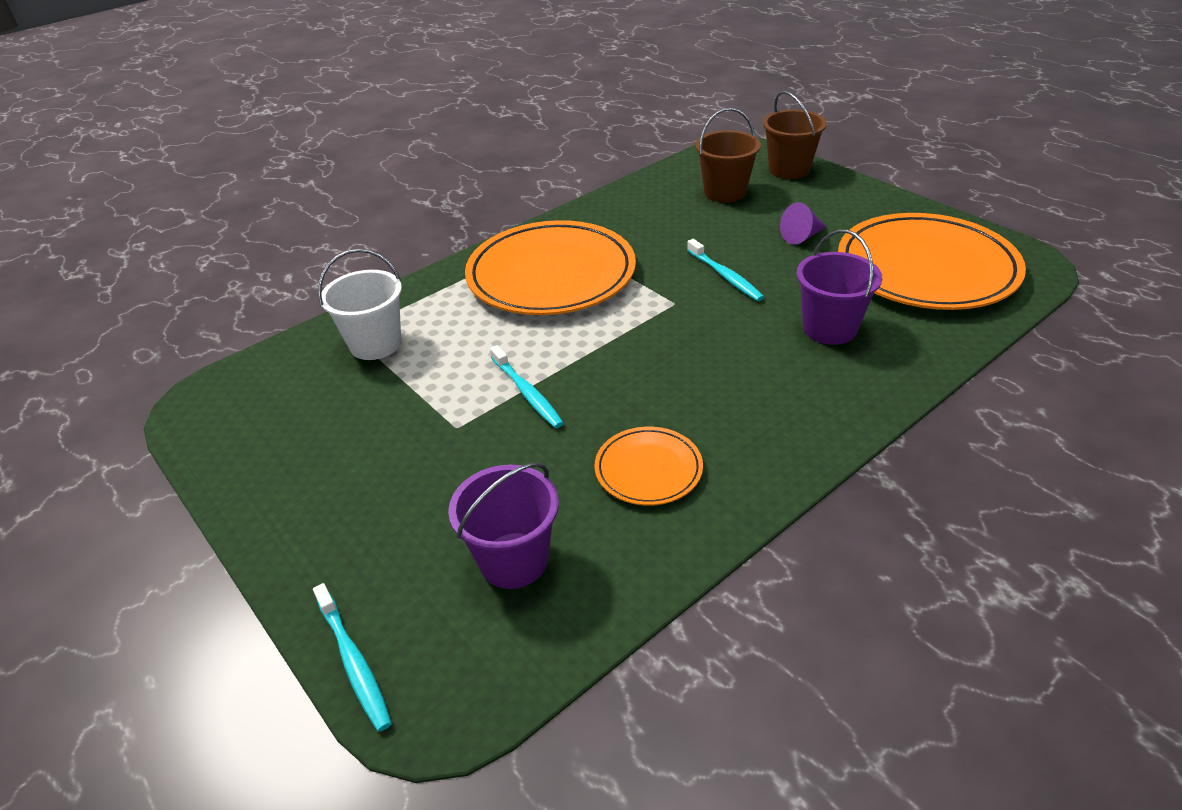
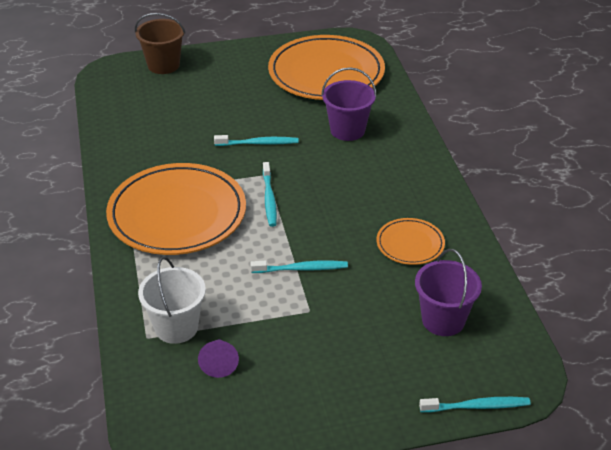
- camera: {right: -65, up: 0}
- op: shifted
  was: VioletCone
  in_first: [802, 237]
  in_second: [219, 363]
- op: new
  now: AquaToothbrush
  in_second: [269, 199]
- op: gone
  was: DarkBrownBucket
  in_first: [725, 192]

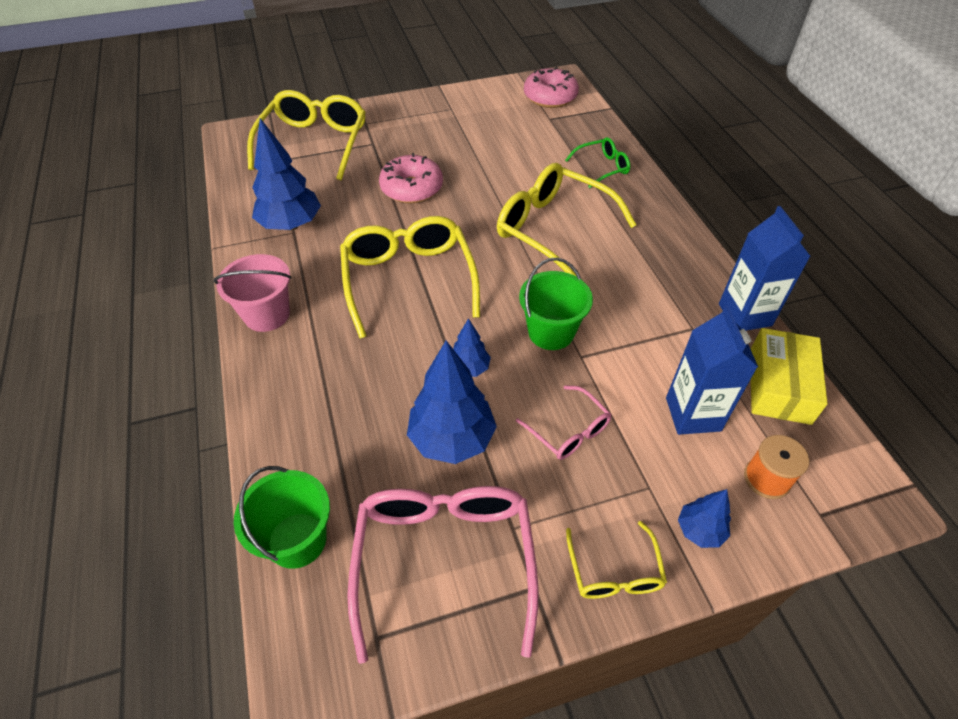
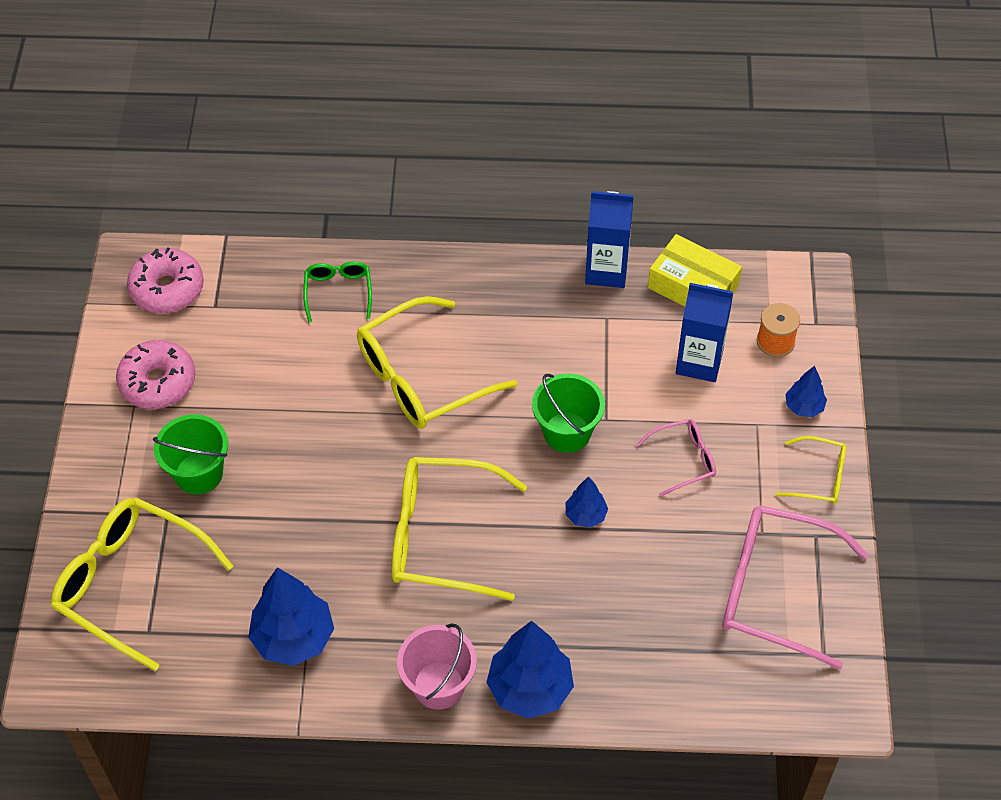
- camera: {right: -70, up: 5}
- op: shifted
  was: PinkDonut
  in_first: [412, 188]
  in_second: [158, 382]
- op: shifted
  was: LeafGreenBucket
  in_first: [297, 540]
  in_second: [199, 473]
- op: shifted
  was: BlueToyTree
  in_first: [452, 439]
  in_second: [530, 689]

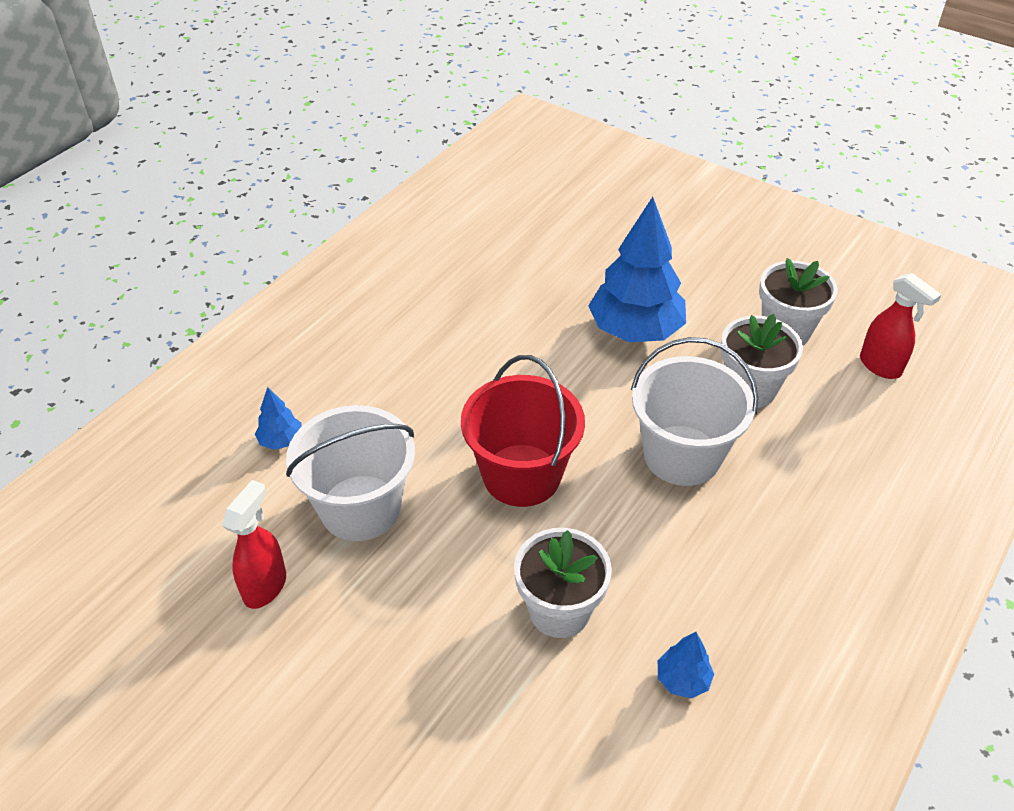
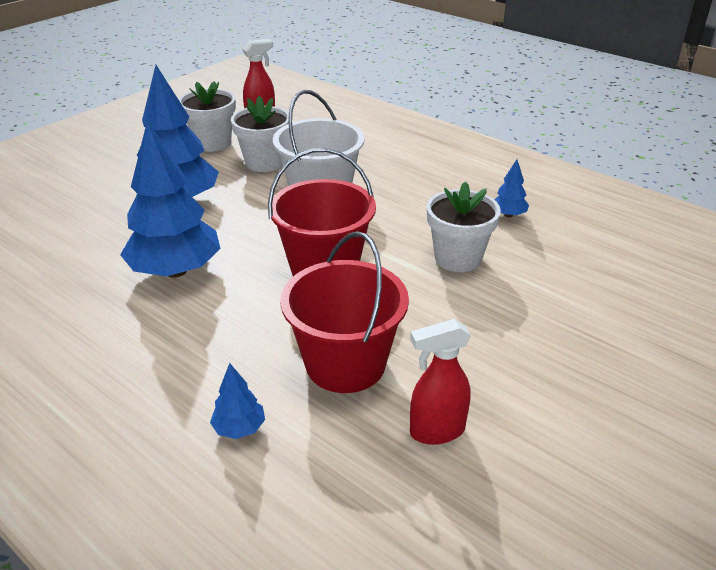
- camera: {right: -85, up: -10}
- op: new
  now: BlueToyTree
  in_second: [176, 271]
- op: repainted
  was: PureWhiteBucket
  now: CrimsonBucket
  in_first: [360, 508]
  in_second: [345, 364]
- op: rotated
  was: CrimsonSprayer
  in_first: [265, 586]
  in_second: [436, 431]
  clockwise: -45

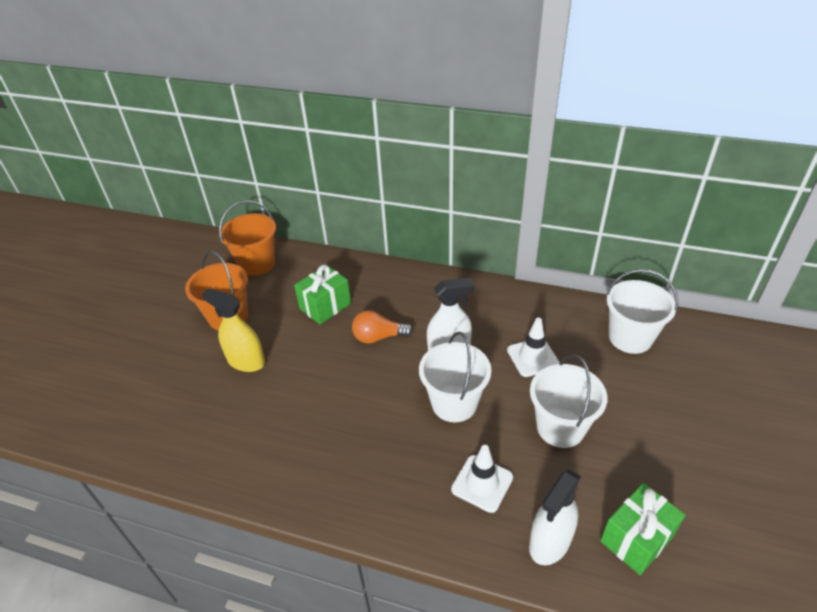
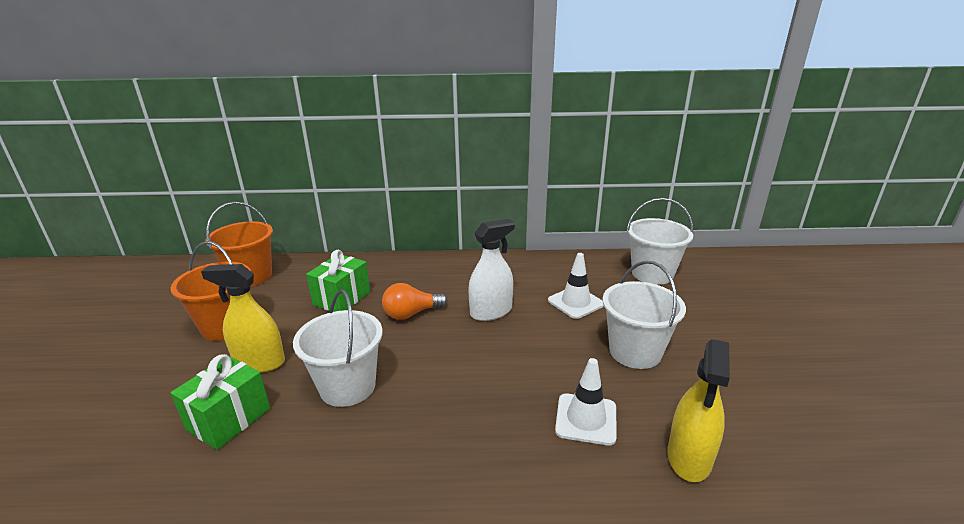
- camera: {right: -20, up: -15}
- op: shifted
  was: LeafGreenWrappedGift
  in_first: [636, 539]
  in_second: [229, 419]
- op: shifted
  was: PureWhiteBucket
  in_first: [454, 403]
  in_second: [347, 386]
- op: repainted
  was: PureWhiteSprayer
  now: GoldenSprayer
  in_first: [550, 542]
  in_second: [689, 457]

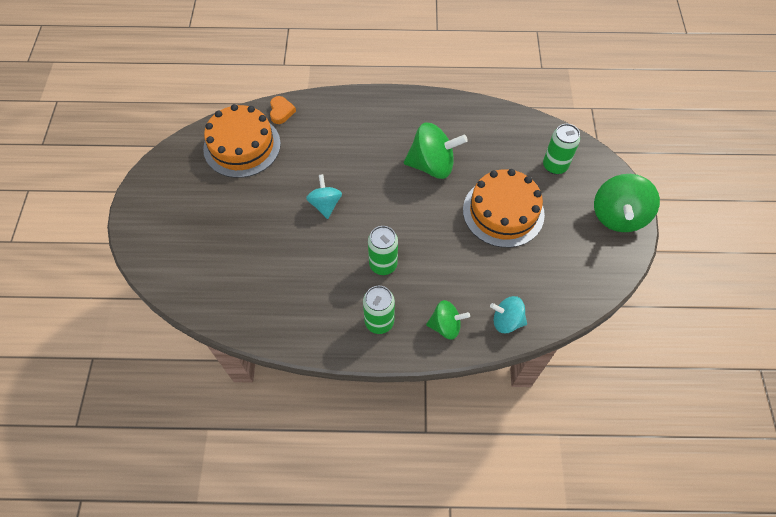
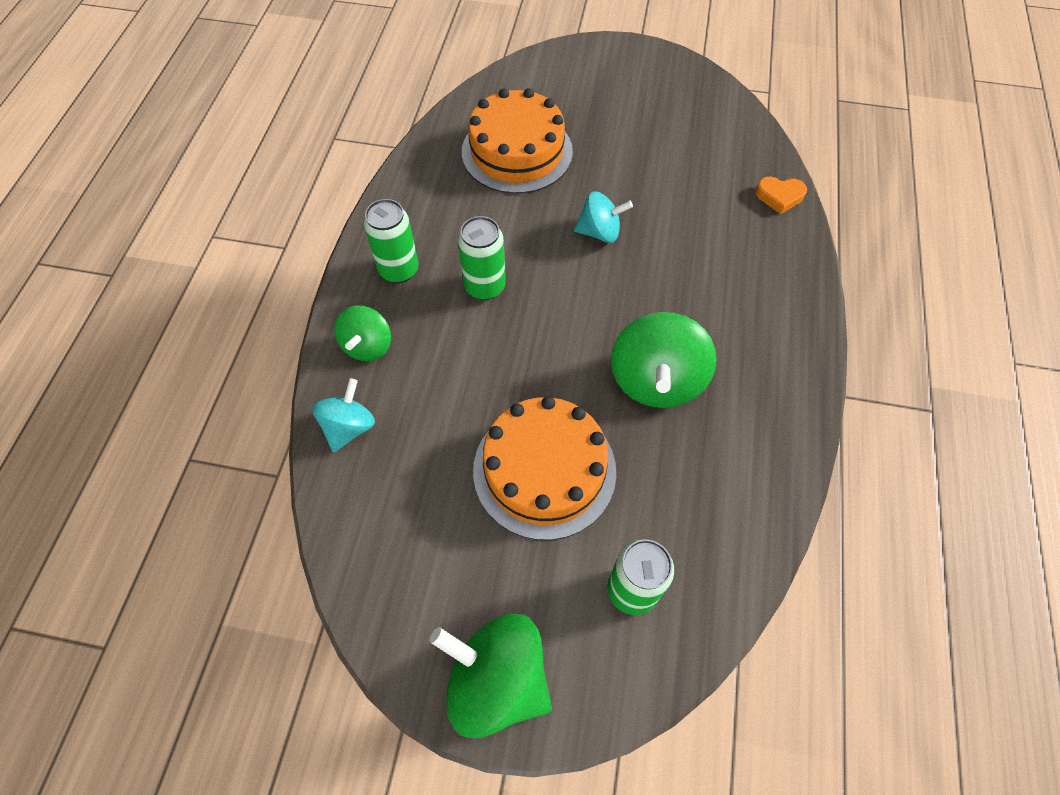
- camera: {right: 100, up: 0}
- op: shifted
  was: OrangeCake
  in_first: [242, 146]
  in_second: [517, 152]

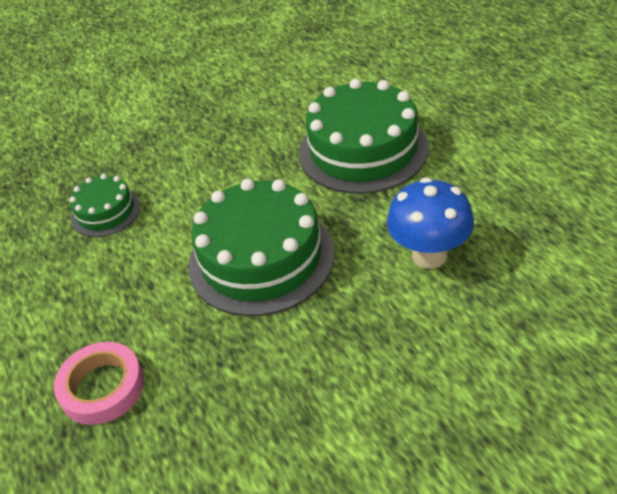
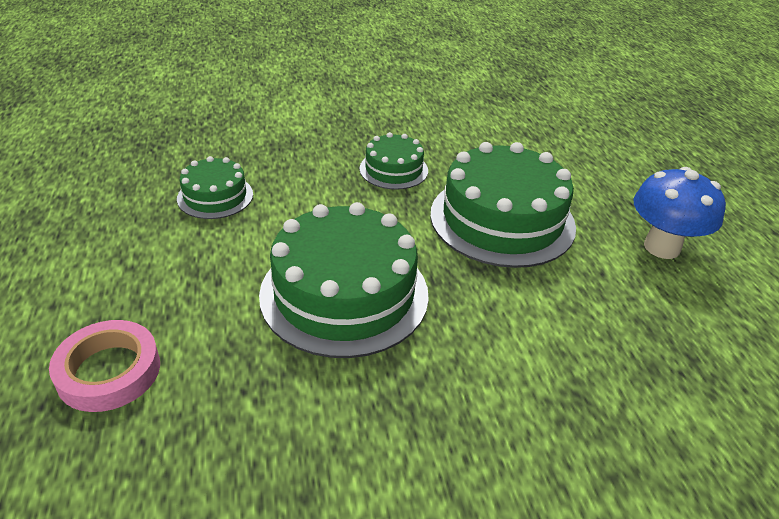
- camera: {right: 10, up: -5}
- op: new
  now: LeafGreenCake
  in_second: [393, 169]
- op: shifted
  was: BlueMushroom
  in_first: [429, 255]
  in_second: [661, 247]

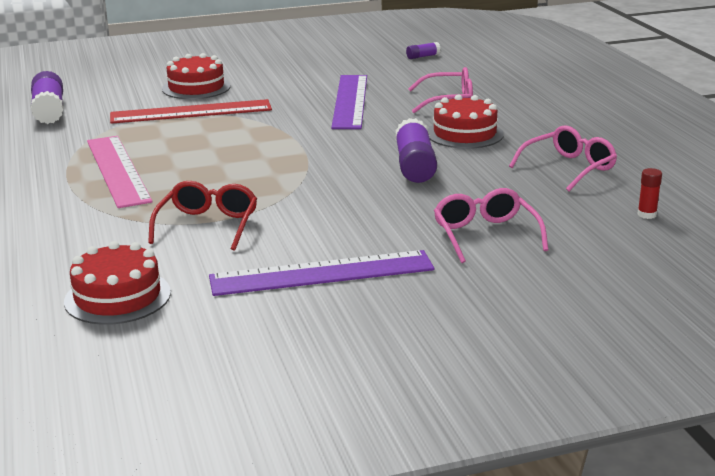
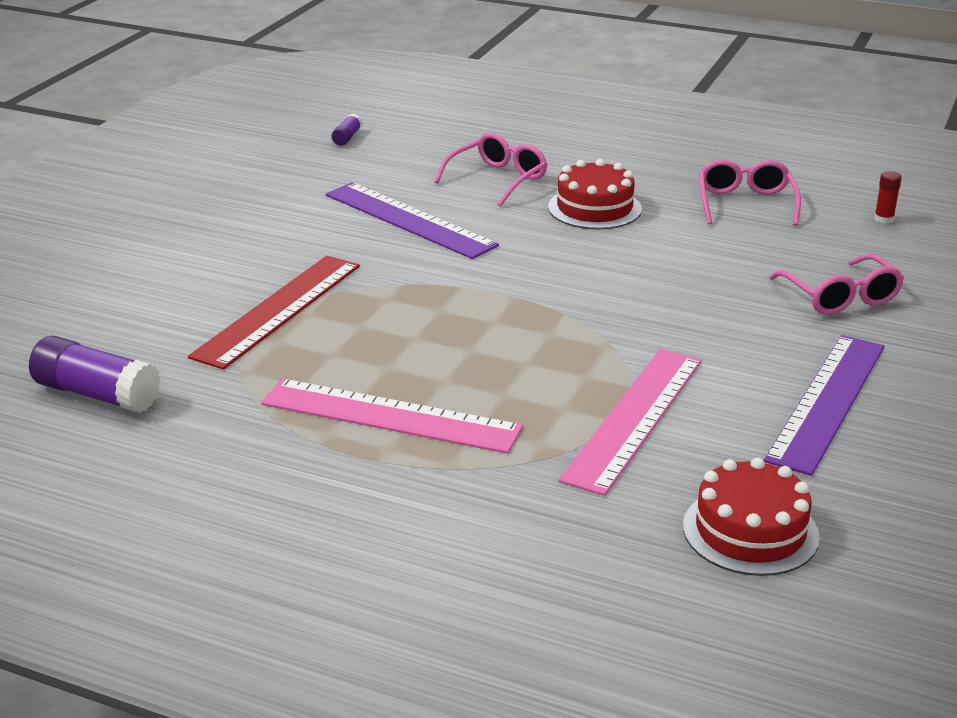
- camera: {right: -50, up: 5}
- op: swapped
  was: CrimsonSpectacles
  now: PinkRuler
  in_first: [207, 226]
  in_second: [634, 418]
- op: rotated
  was: PinkSpectacles
  in_first: [485, 235]
  in_second: [840, 297]
  clockwise: -135
- op: gone
  was: CrimsonCake
  in_first: [196, 87]
- op: gone
  was: VioletGlueStick
  in_first: [414, 166]

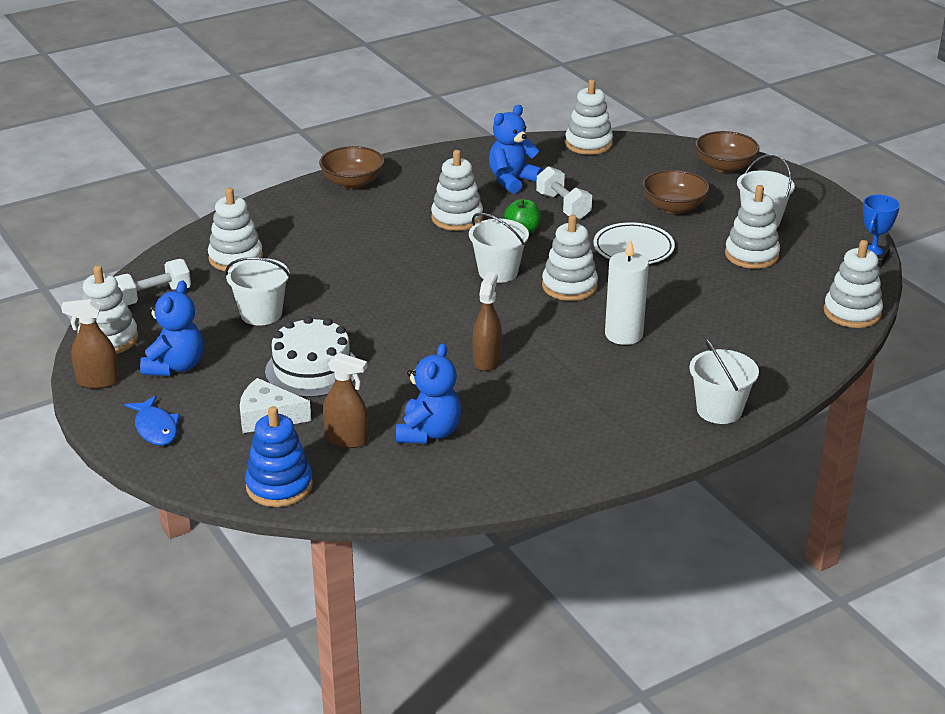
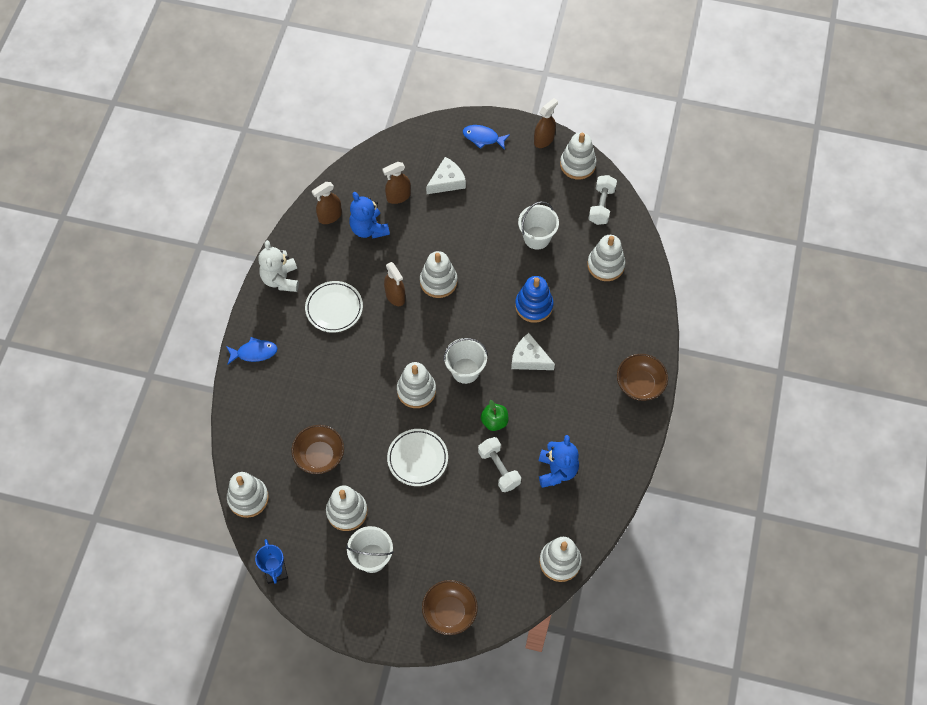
- camera: {right: 135, up: 30}
- op: swapped
  was: PureWhiteBucket
  now: BlueFishFigure
  in_first: [719, 410]
  in_second: [254, 352]
- op: new
  now: PureWhiteTeddyBear
  in_second: [281, 279]
- op: shifted
  was: DarkBrownServingBowl
  in_first: [673, 207]
  in_second: [319, 456]
- op: new
  now: PureWhitePlate
  in_second: [334, 308]
- op: new
  now: DarkBrownSprayer
  in_second: [330, 216]
- op: shifted
  was: PureWhiteStackingToy
  in_first: [457, 218]
  in_second: [438, 281]
- op: rotated
  was: PureWhiteHandWeight
  in_first: [563, 206]
  in_second: [499, 468]
  clockwise: 45
- op: new
  now: PureWhitePieceOfCheese
  in_second: [529, 358]
- op: shifted
  was: BlueStackingToy
  in_first: [279, 486]
  in_second: [534, 306]
- op: gone
  was: BlueTeddyBear
  in_first: [175, 366]
- op: gone
  was: PureWhiteCake
  in_first: [312, 370]
- op: gone
  was: PureWhiteWaxCandle
  in_first: [623, 335]

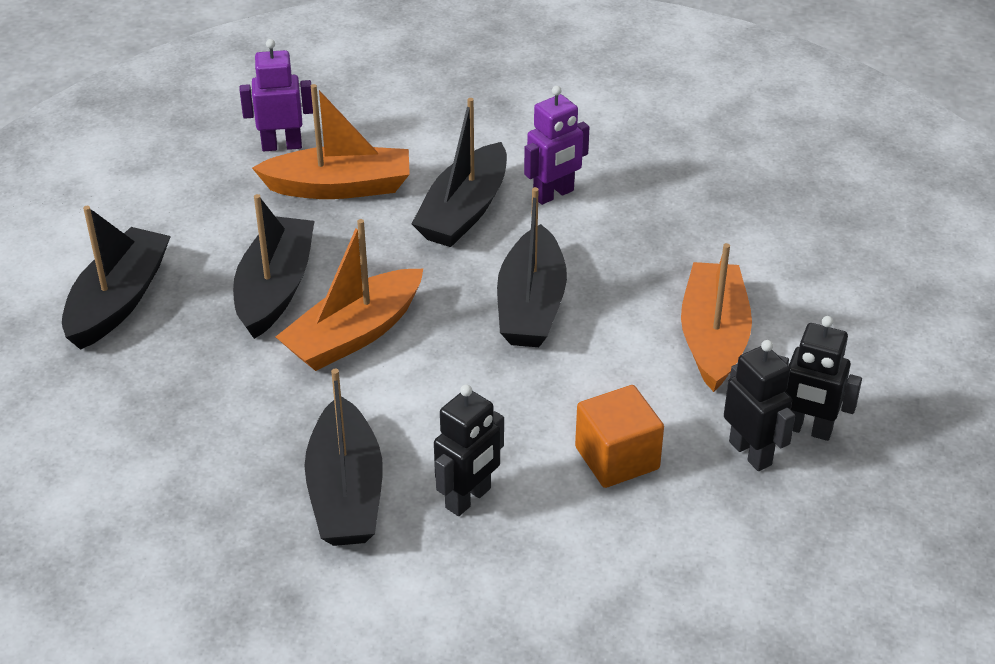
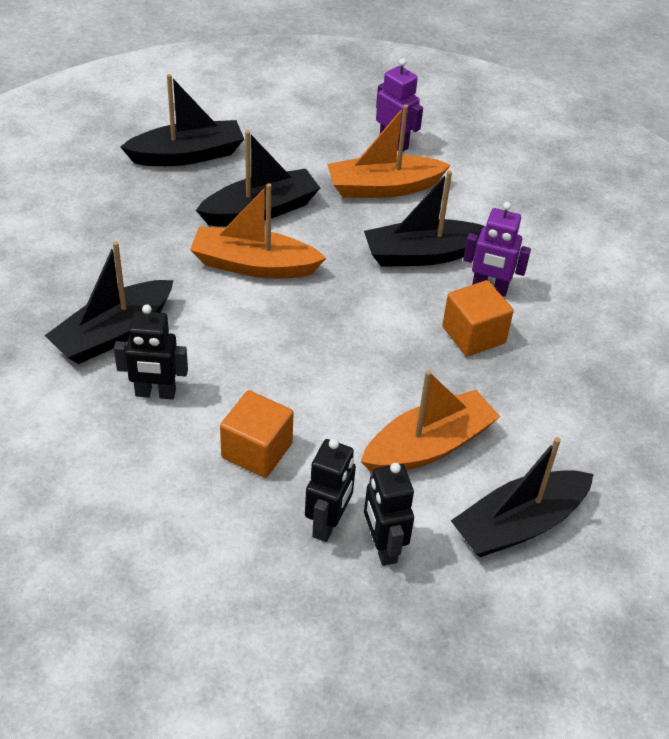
- camera: {right: 50, up: 5}
- op: rotated
  was: OrangeBoat
  in_first: [340, 187]
  in_second: [383, 188]
  clockwise: 120
- op: new
  now: OrangeBlock
  in_second: [473, 335]
- op: shifted
  was: JetBlackBoat
  in_first: [531, 305]
  in_second: [518, 524]

